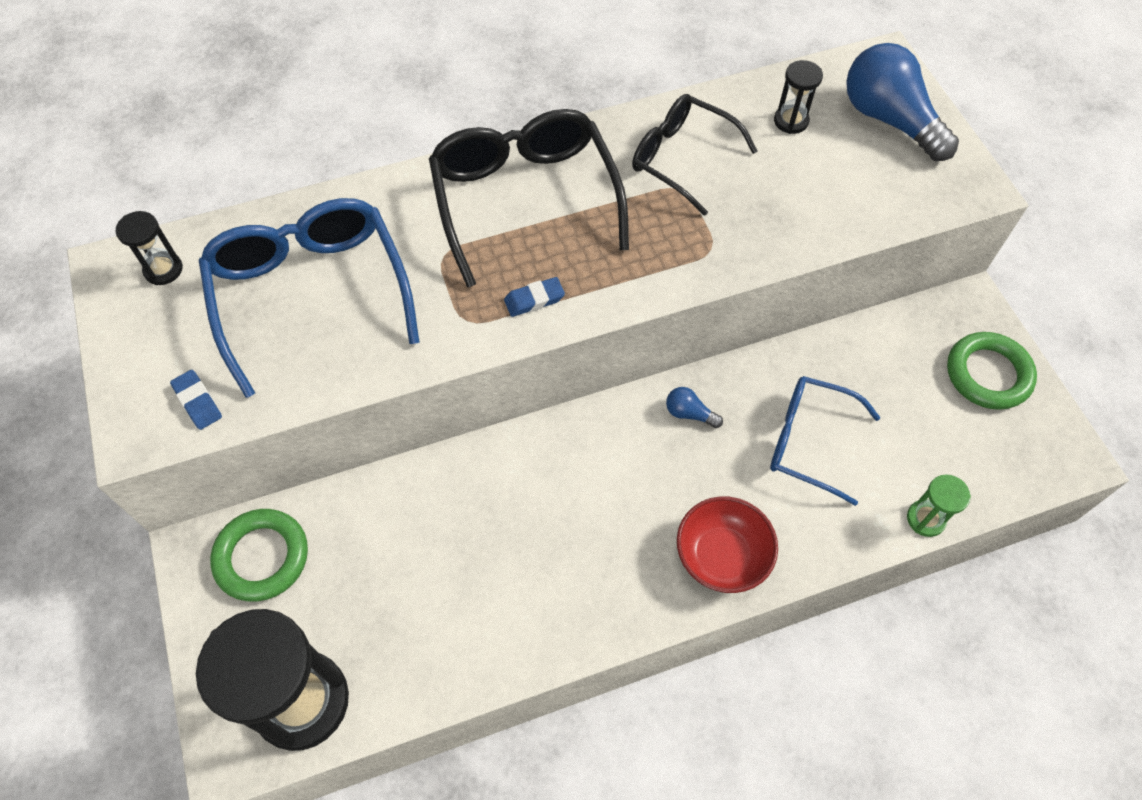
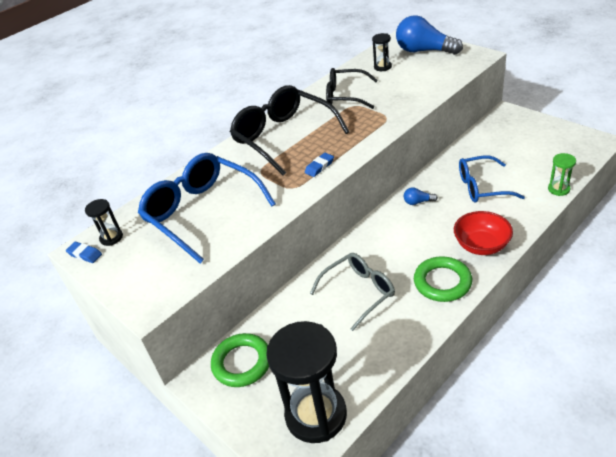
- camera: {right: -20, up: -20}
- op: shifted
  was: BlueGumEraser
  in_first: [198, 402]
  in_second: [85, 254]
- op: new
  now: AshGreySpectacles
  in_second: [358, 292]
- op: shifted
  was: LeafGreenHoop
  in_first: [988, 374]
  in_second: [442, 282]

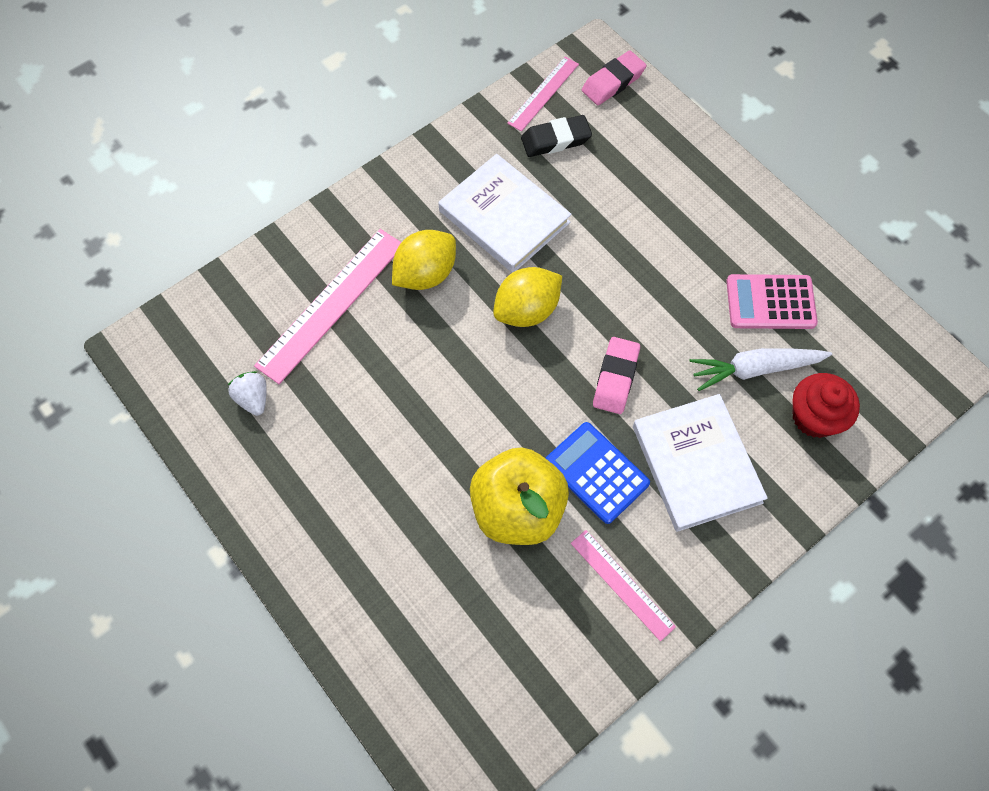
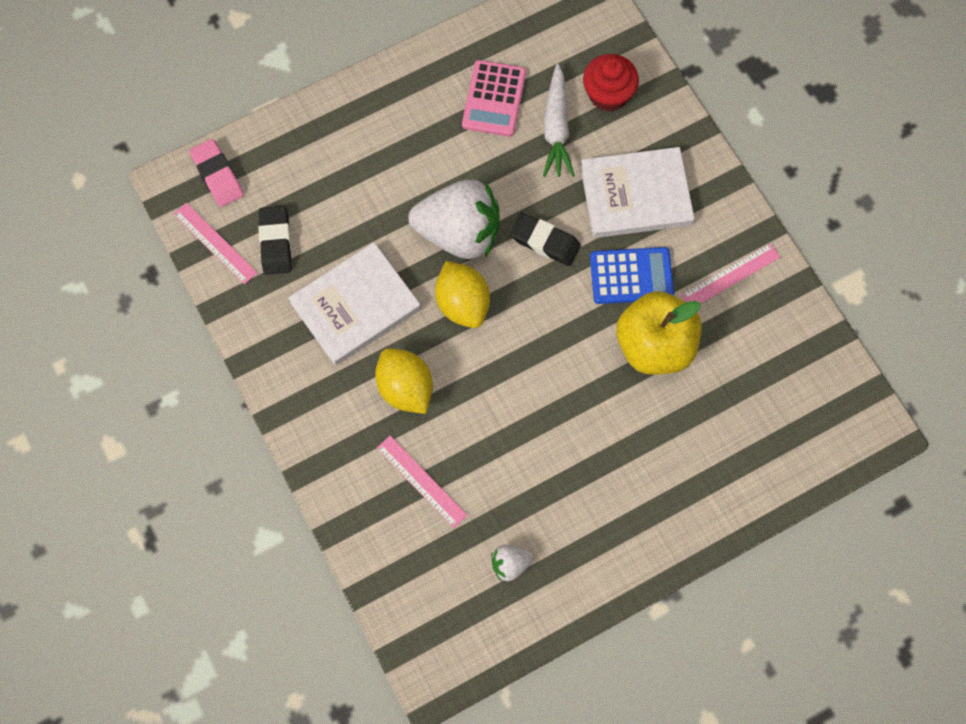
- camera: {right: -80, up: 5}
- op: scaled
  was: PinkRuler
  in_first: [331, 304]
  in_second: [421, 481]
  ratio: 0.59
- op: new
  now: PureWhiteStrawberry
  in_second: [459, 233]
- op: repainted
  was: PinkGumEraser
  now: JetBlackGumEraser
  in_first: [615, 378]
  in_second: [545, 242]
- op: rotated
  was: BluePocketCalculator
  in_first: [596, 473]
  in_second: [631, 276]
  clockwise: -150

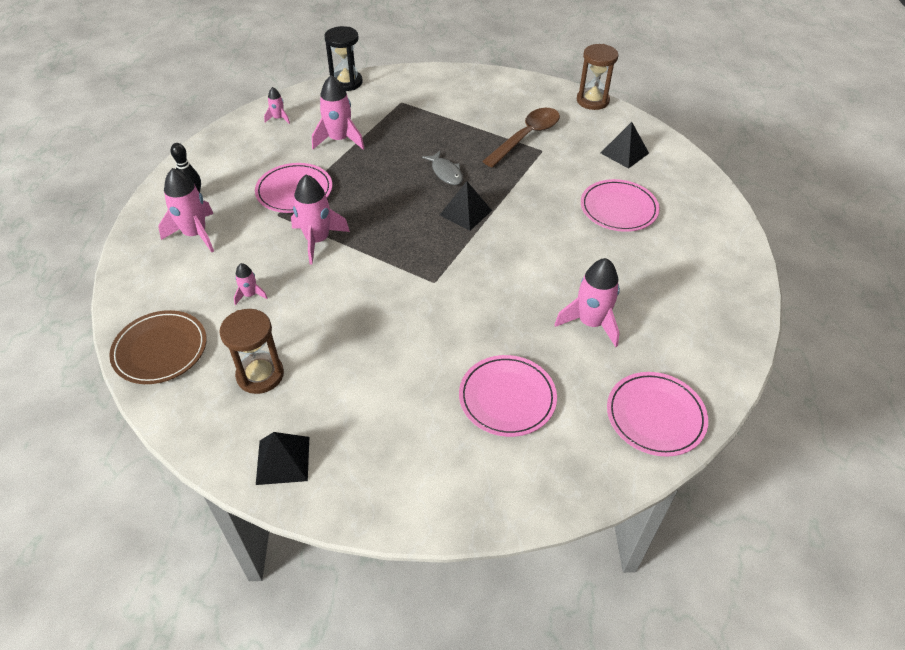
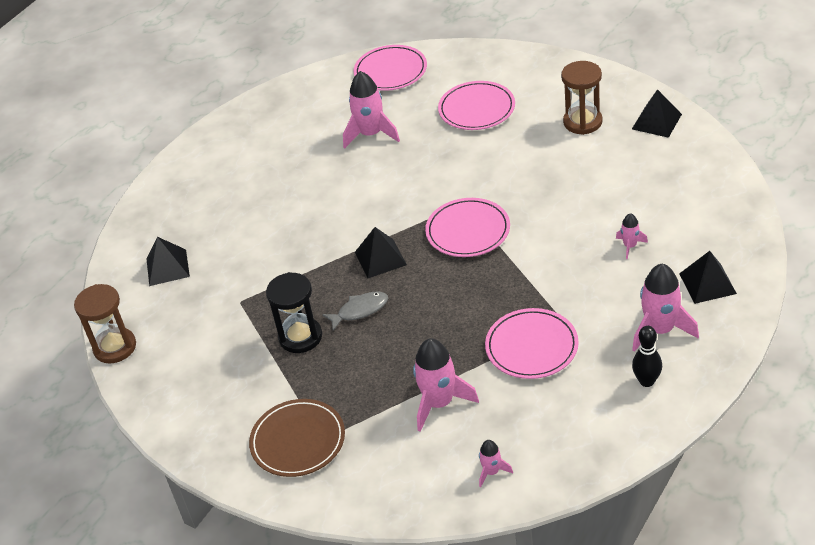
- camera: {right: -140, up: -5}
- op: shifted
  was: DarkBrownPlate
  in_first: [160, 350]
  in_second: [298, 441]
- op: shifted
  was: JetBlackSandTimer
  in_first: [346, 82]
  in_second: [300, 337]
- op: rotated
  was: AshGreyFishFigure
  in_first: [446, 173]
  in_second: [360, 310]
  clockwise: 60
- op: shifted
  was: PinkPlate
  in_first: [618, 208]
  in_second: [468, 231]
- op: shifted
  was: DarkBrownSandTimer
  in_first: [260, 375]
  in_second: [582, 122]
- op: new
  now: JetBlackPyramidShape
  in_second: [707, 283]
- op: gone
  was: PinkToyRocket
  in_first: [317, 240]
- op: gone
  was: DarkBrownSpoon
  in_first: [526, 137]

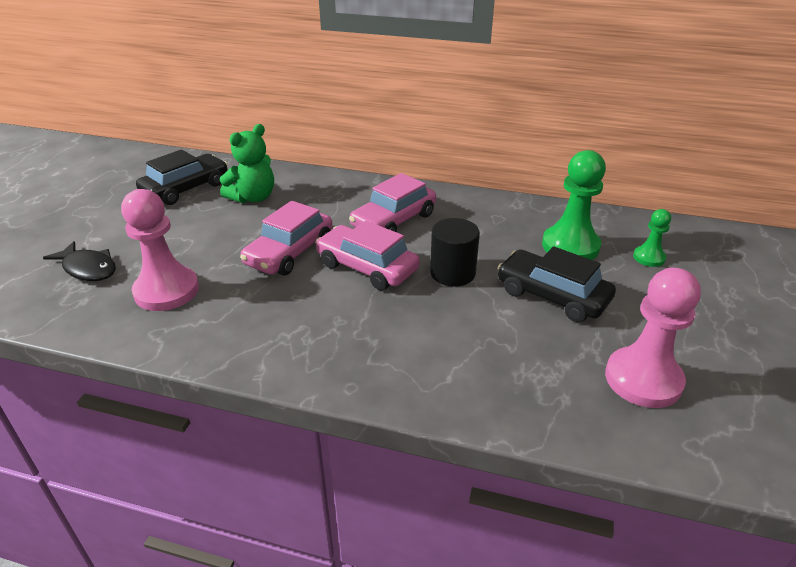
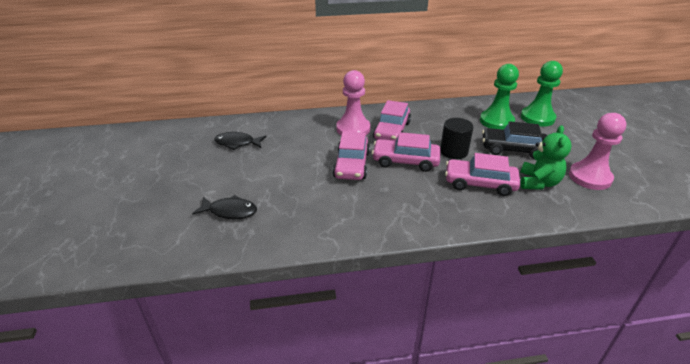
- camera: {right: -25, up: 0}
- op: swapped
  was: JetBlackAutomobile
  now: JetBlackFishFigure
  in_first: [186, 188]
  in_second: [237, 143]
- op: shifted
  was: PinkGamePawn
  in_first: [166, 291]
  in_second: [353, 129]
- op: new
  now: PinkAutomobile
  in_second: [480, 183]
- op: shifted
  was: LeafGreenTeddyBear
  in_first: [253, 197]
  in_second: [538, 183]
- op: scaled
  was: LeafGreenGamePawn
  in_first: [649, 257]
  in_second: [537, 118]
  ratio: 1.9

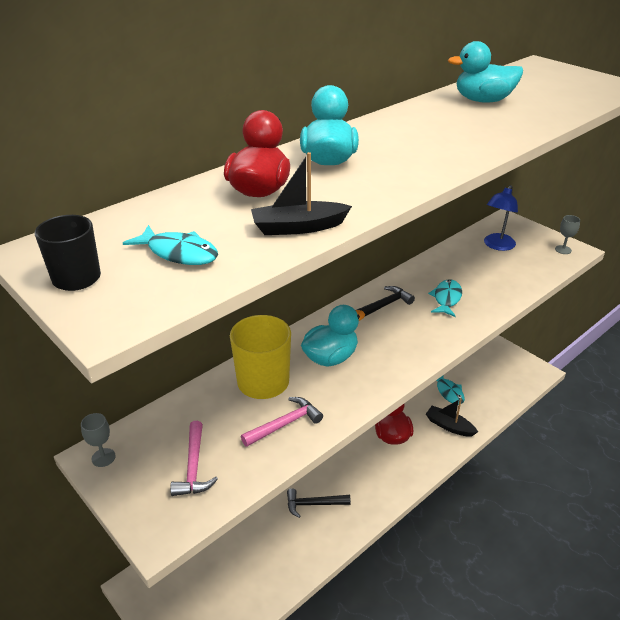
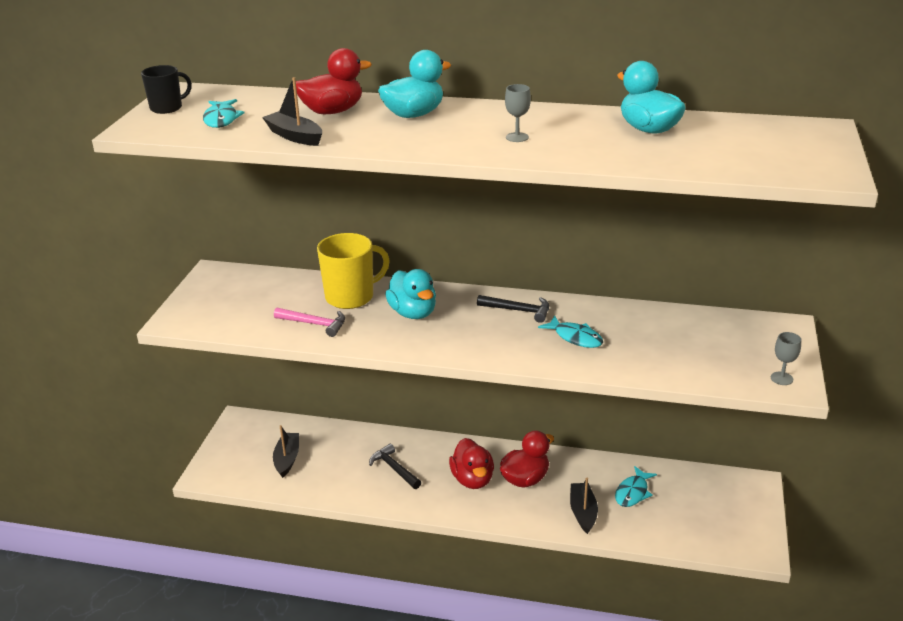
- camera: {right: 55, up: -5}
- op: new
  now: JetBlackBoat
  in_second: [287, 459]
- op: rotated
  was: AquaToyDuck
  in_first: [330, 357]
  in_second: [413, 313]
  clockwise: 45
- op: new
  now: CrimsonToyDuck
  in_second: [472, 479]
- op: shifted
  was: AshGreyGoblet
  in_first: [103, 457]
  in_second: [517, 137]
- op: rotated
  was: AquaFishFigure
  in_first: [446, 299]
  in_second: [575, 337]
  clockwise: 60
- op: gone
  was: PinkCarpenter'sHammer
  in_first: [194, 467]
- op: gone
  was: BlueLamp
  in_first: [497, 246]

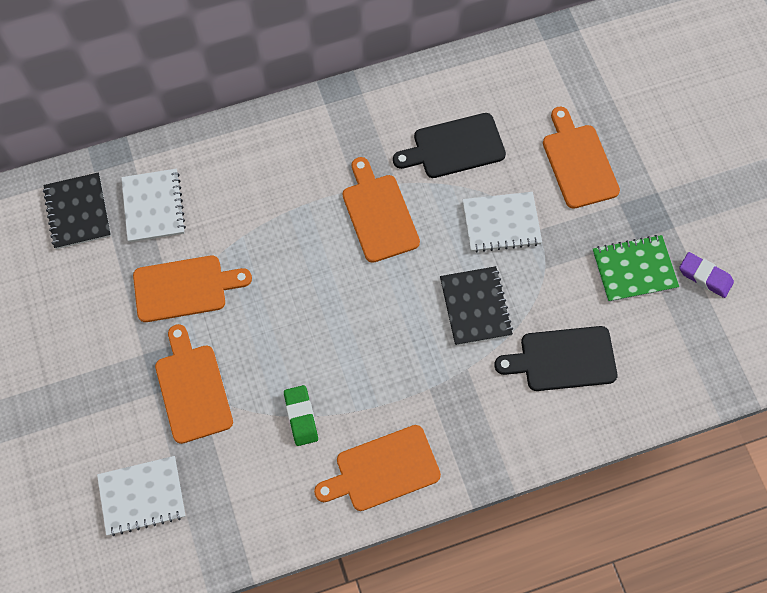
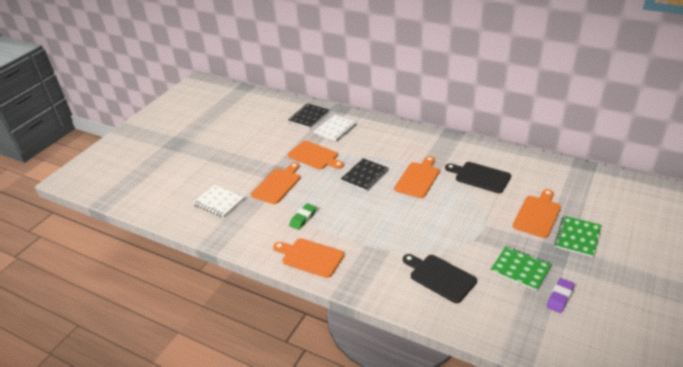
- camera: {right: 50, up: -30}
- op: shifted
  was: JetBlackExerciseBook
  in_first: [475, 306]
  in_second: [364, 175]
- op: rotated
  was: VioletGumEraser
  in_first: [705, 277]
  in_second: [560, 297]
  clockwise: 45
- op: new
  now: LeafGreenExerciseBook
  in_second: [577, 237]
- op: gone
  was: PureWhiteExerciseBook
  in_first: [501, 223]

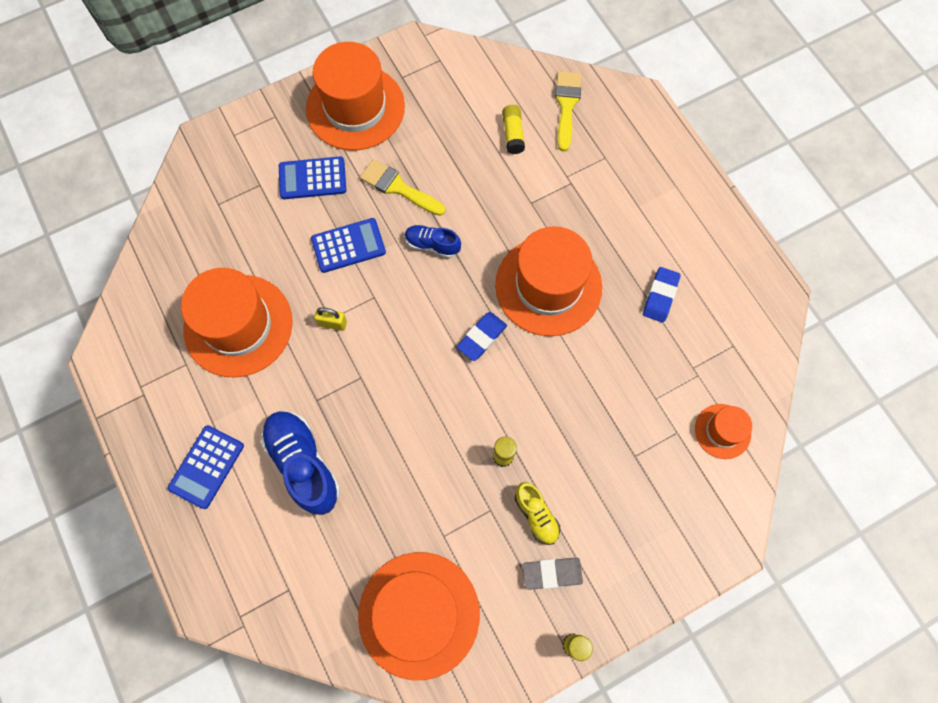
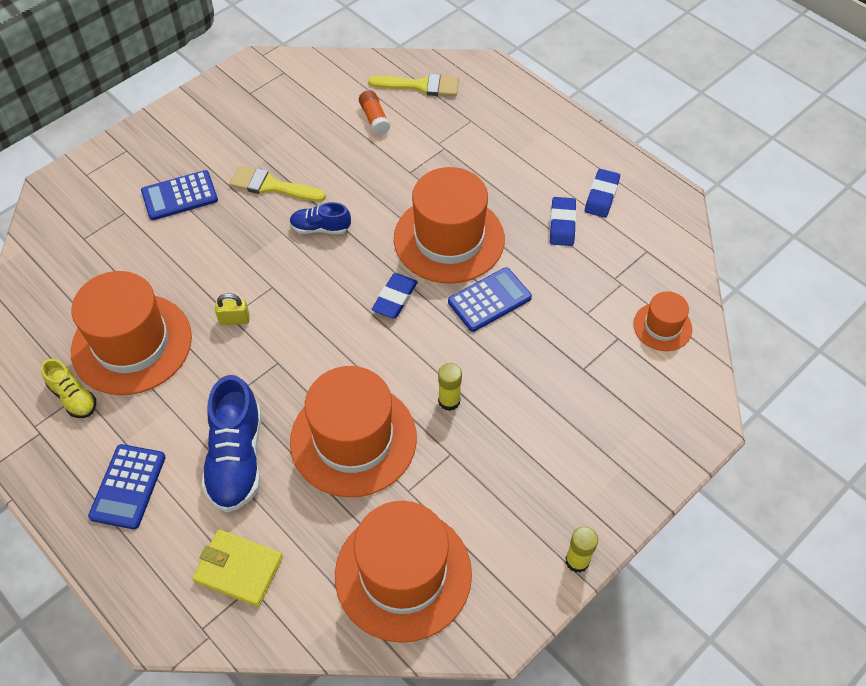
- camera: {right: -15, up: -15}
- op: shifted
  was: GoldenShoe
  in_first: [536, 515]
  in_second: [73, 397]
- op: new
  now: GoldenBillfold
  in_second: [239, 569]
- op: rotated
  was: BlueShoe
  in_first: [303, 464]
  in_second: [236, 458]
  clockwise: -135
- op: shifted
  was: OrangeTallHat
  in_first: [355, 107]
  in_second: [353, 439]
- op: repainted
  was: GoldenGlueStick
  now: OrangeGlueStick
  in_first: [513, 134]
  in_second: [374, 119]
- op: rotated
  was: GoldenPaintBrush
  in_first: [566, 106]
  in_second: [420, 86]
  clockwise: 105
- op: shifted
  was: BluePocketCalculator
  in_first: [348, 246]
  in_second: [489, 300]
- op: new
  now: BlueGumEraser
  in_second: [601, 196]
- op: gone
  was: AshGreyGumEraser
  in_first: [552, 573]

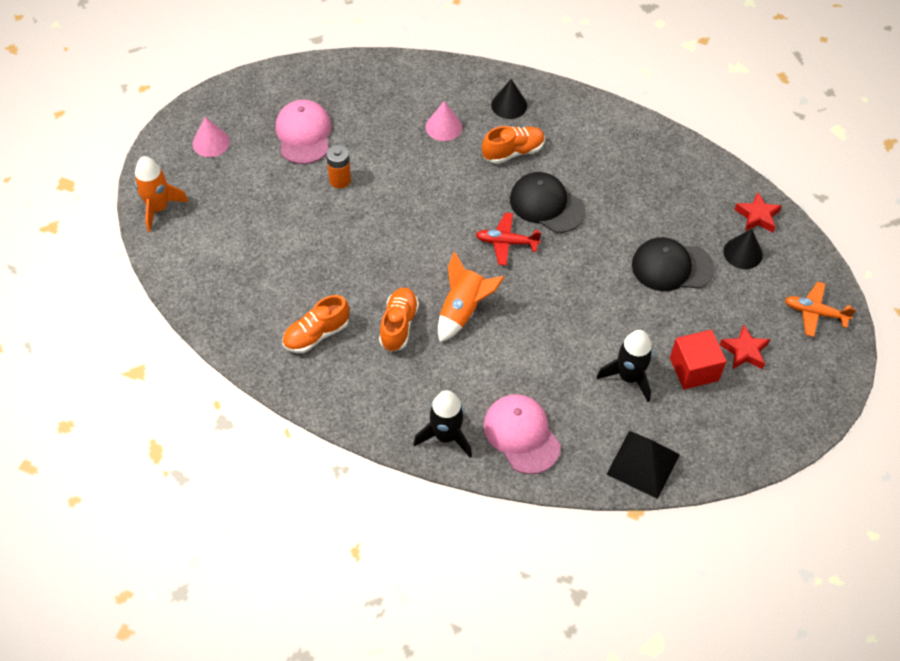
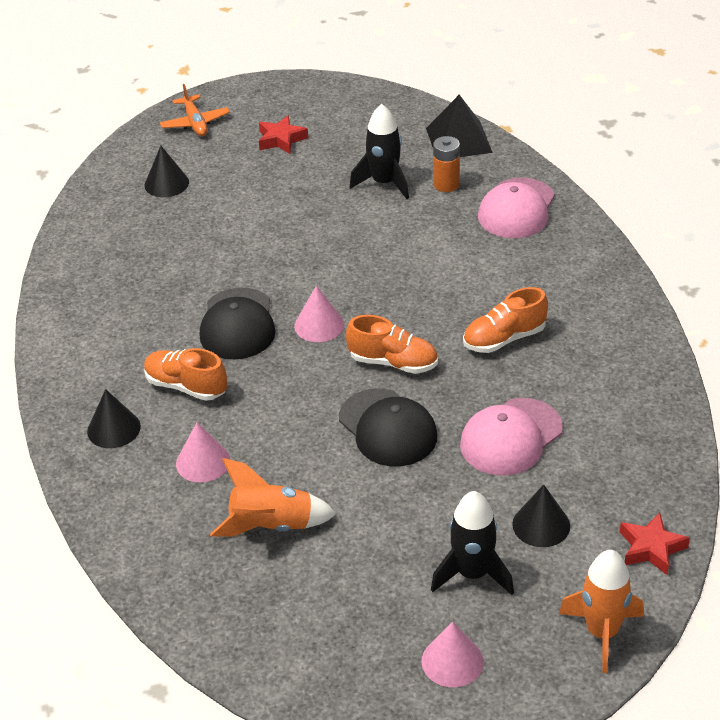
- camera: {right: -125, up: -15}
- op: shifted
  was: OrangeToyRocket
  in_first: [463, 310]
  in_second: [271, 526]
- op: swapped
  was: CrimsonAeroplane
  now: PinkCone
  in_first: [506, 242]
  in_second: [319, 325]
- op: shifted
  was: JetBlackCap
  in_first: [672, 267]
  in_second: [388, 428]
- op: shifted
  was: OrangeShoe
  in_first: [316, 334]
  in_second: [393, 362]
- op: shifted
  was: JetBlackToyRocket
  in_first: [446, 436]
  in_second: [472, 574]
- op: shifted
  was: OrangeAaBattery
  in_first: [340, 180]
  in_second: [446, 184]
- op: shifted
  was: PinkCap
  in_first: [303, 134]
  in_second: [511, 437]
- op: new
  now: JetBlackCone
  in_second: [541, 525]
- op: shifted
  was: CrimsonStar
  in_first: [757, 216]
  in_second: [651, 548]
- op: gone
  was: CrimsonBlock
  in_first: [694, 369]

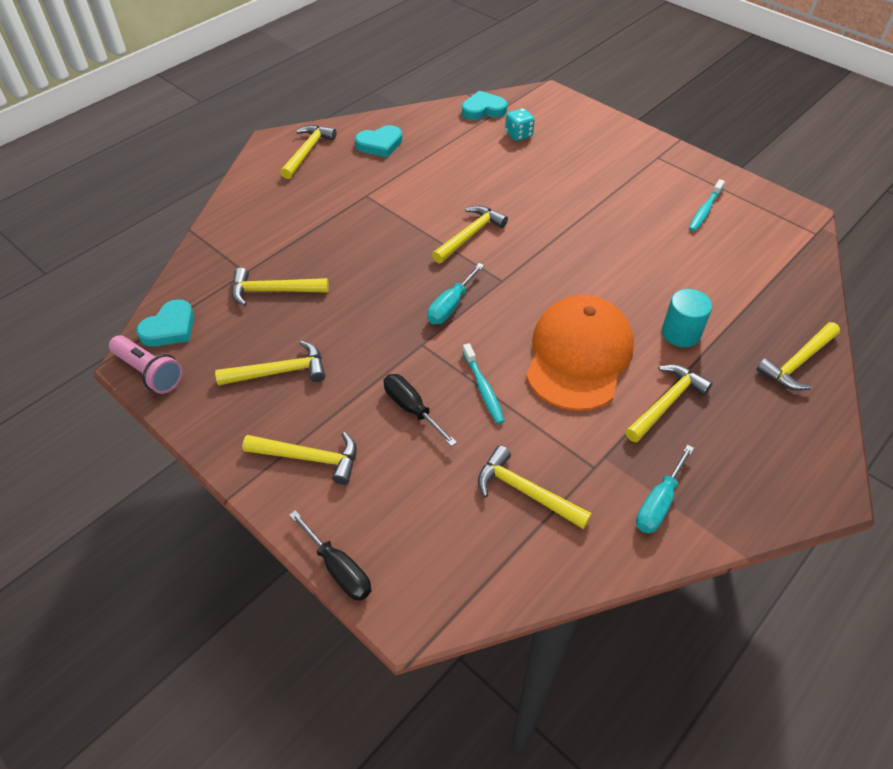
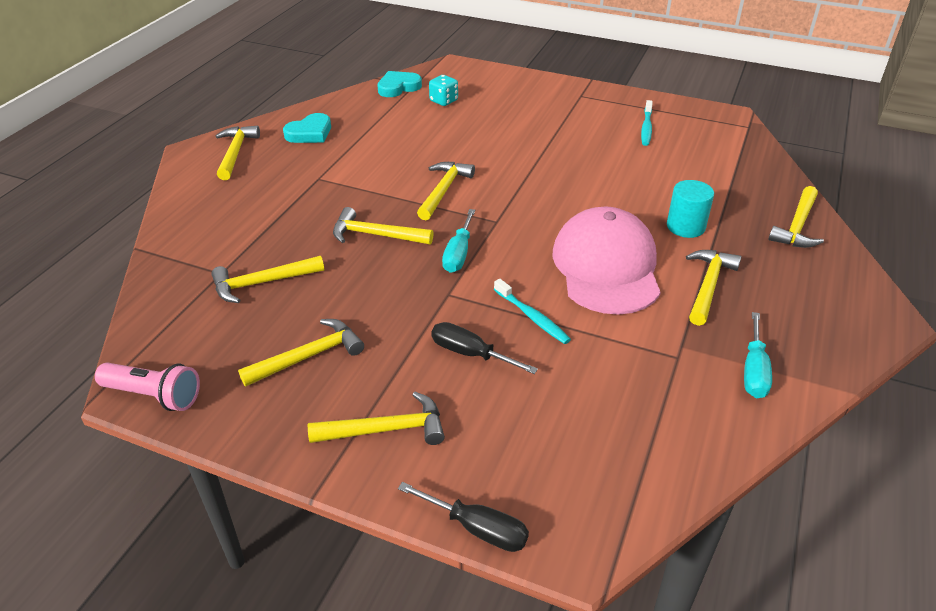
- camera: {right: -20, up: -10}
- op: shifted
  was: GoldenCarpenter'sHammer
  in_first: [526, 492]
  in_second: [376, 235]
- op: repainted
  was: OrangeCap
  now: PinkCap
  in_first: [578, 356]
  in_second: [606, 267]
- op: gone
  was: AquaHeartShape
  in_first: [170, 328]

